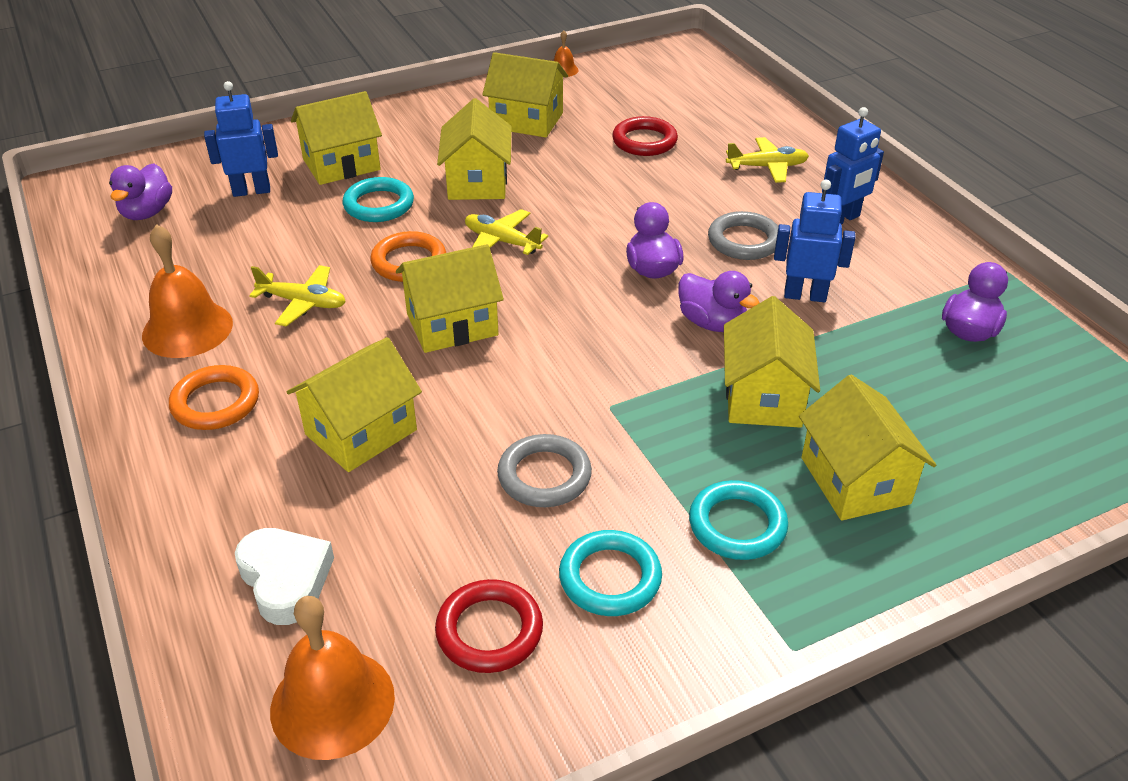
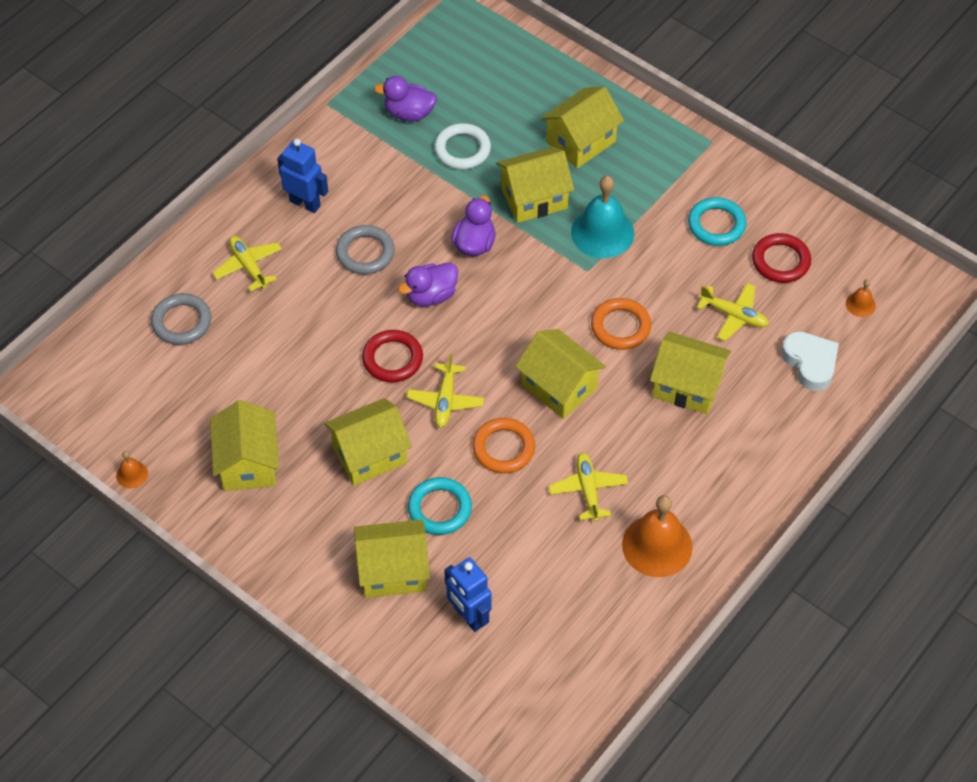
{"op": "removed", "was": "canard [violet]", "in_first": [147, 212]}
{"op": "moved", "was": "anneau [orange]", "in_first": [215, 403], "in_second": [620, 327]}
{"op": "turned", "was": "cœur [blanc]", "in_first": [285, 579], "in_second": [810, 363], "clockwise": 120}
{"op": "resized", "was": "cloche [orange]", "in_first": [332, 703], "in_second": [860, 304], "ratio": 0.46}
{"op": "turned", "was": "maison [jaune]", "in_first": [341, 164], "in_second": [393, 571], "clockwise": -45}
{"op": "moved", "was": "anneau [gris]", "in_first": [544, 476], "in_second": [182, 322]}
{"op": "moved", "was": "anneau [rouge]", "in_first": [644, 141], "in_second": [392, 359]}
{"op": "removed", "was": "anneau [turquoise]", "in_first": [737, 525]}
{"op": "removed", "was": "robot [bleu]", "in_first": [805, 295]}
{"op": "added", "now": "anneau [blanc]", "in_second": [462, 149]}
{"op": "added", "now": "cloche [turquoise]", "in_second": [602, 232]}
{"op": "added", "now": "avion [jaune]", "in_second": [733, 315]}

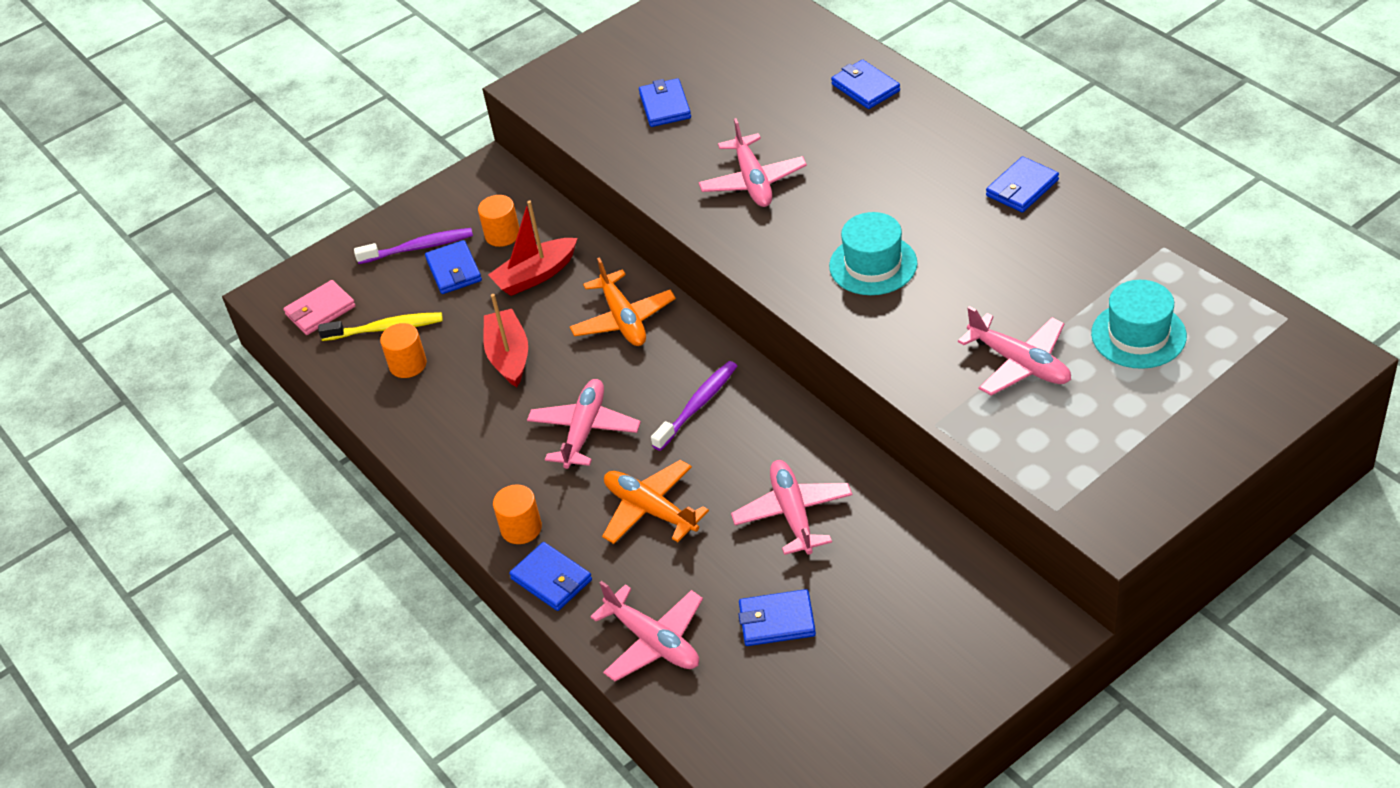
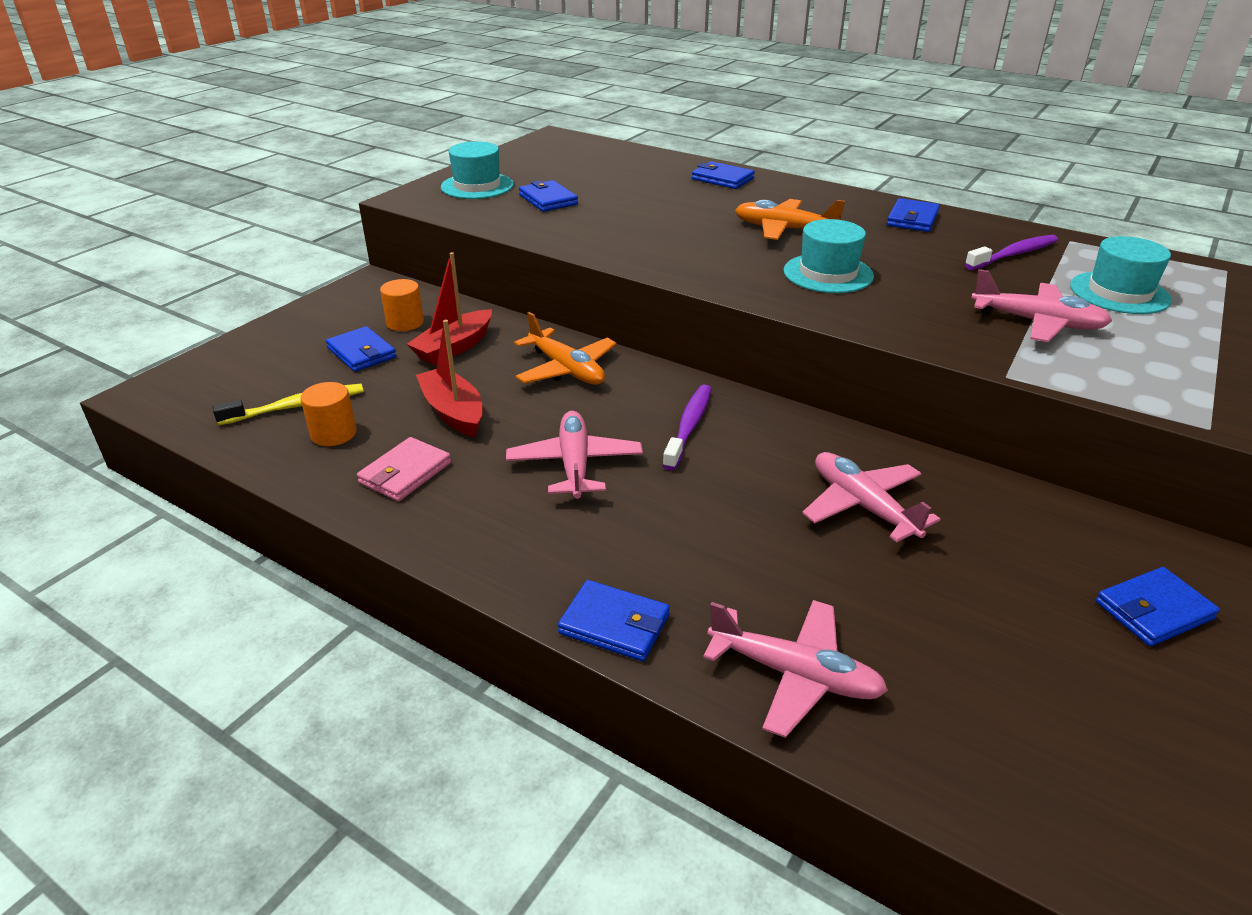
{"op": "moved", "was": "portefeuille [rose]", "in_first": [320, 310], "in_second": [405, 473]}
{"op": "moved", "was": "brosse à dents [violet]", "in_first": [419, 248], "in_second": [1013, 254]}
{"op": "removed", "was": "cylindre [orange]", "in_first": [521, 528]}
{"op": "moved", "was": "avion [orange]", "in_first": [651, 510], "in_second": [784, 229]}
{"op": "removed", "was": "avion [rose]", "in_first": [753, 181]}
{"op": "moved", "was": "portefeuille [bleu]", "in_first": [777, 621], "in_second": [1153, 610]}
{"op": "added", "now": "chapeau [turquoise]", "in_second": [477, 186]}

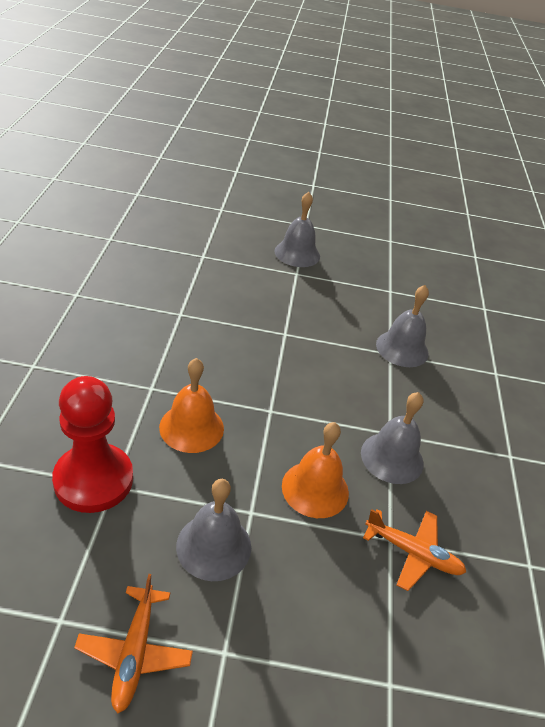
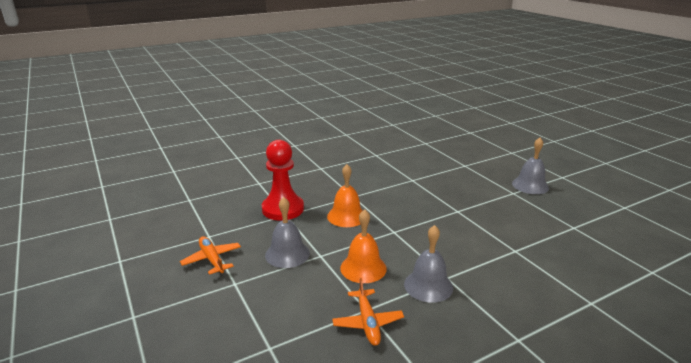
{"op": "turned", "was": "avion [orange]", "in_first": [134, 652], "in_second": [212, 259], "clockwise": 90}
{"op": "removed", "was": "cloche [gris]", "in_first": [402, 348]}

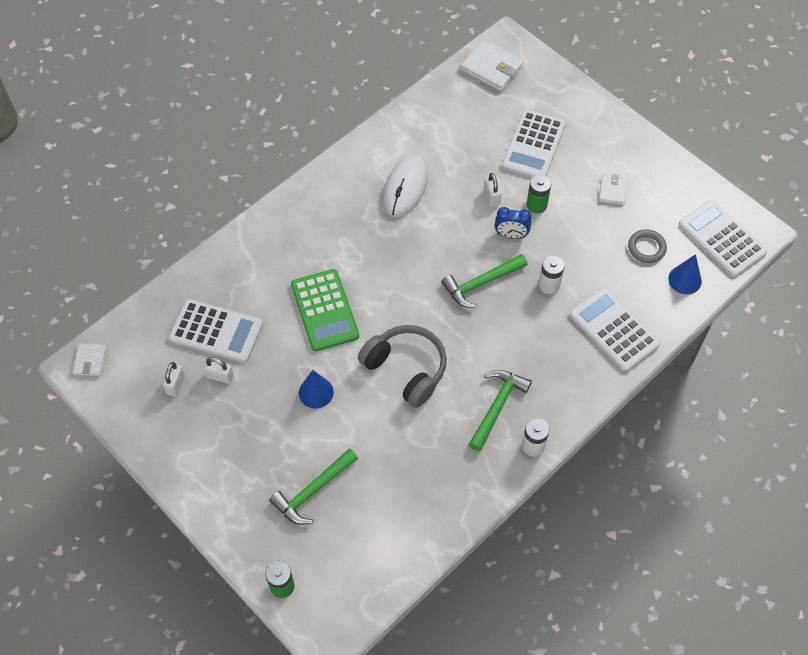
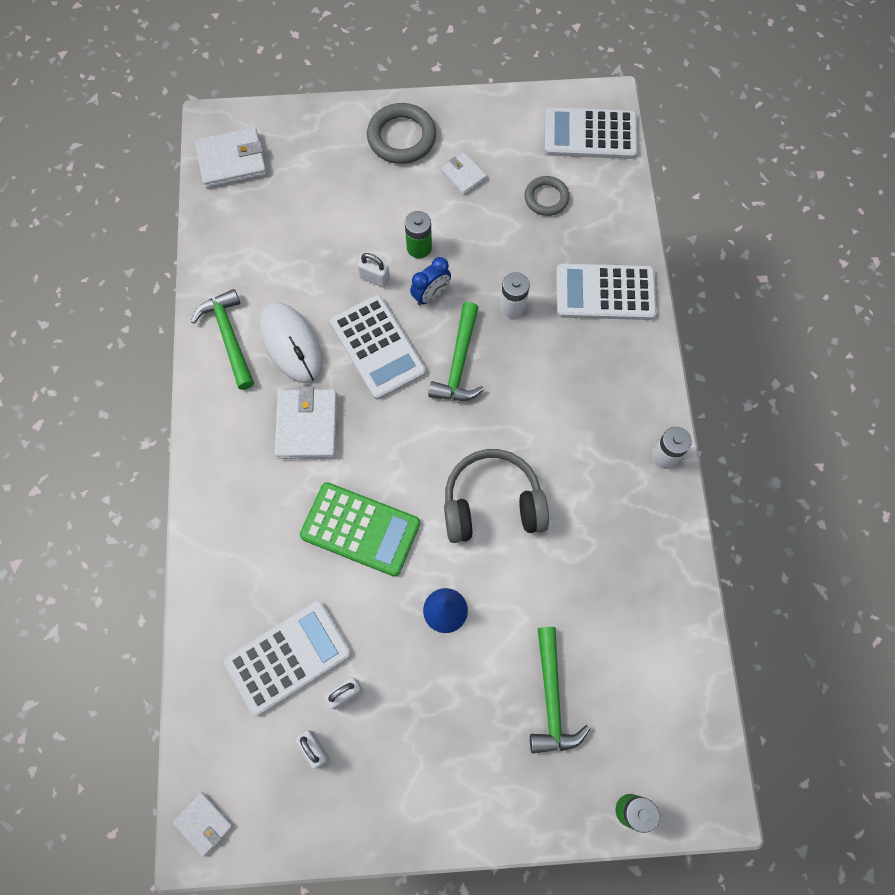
{"op": "moved", "was": "marteau [vert]", "in_first": [497, 406], "in_second": [229, 337]}
{"op": "moved", "was": "calculatrice [blanc]", "in_first": [533, 145], "in_second": [377, 347]}
{"op": "removed", "was": "cône [bleu]", "in_first": [685, 280]}
{"op": "added", "now": "portefeuille [blanc]", "in_second": [307, 425]}
{"op": "added", "now": "anneau [gris]", "in_second": [401, 137]}

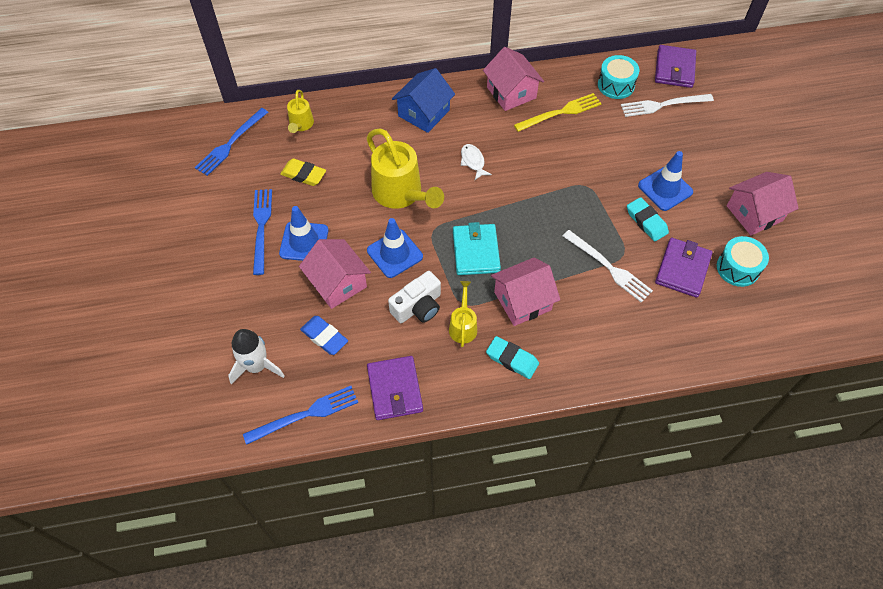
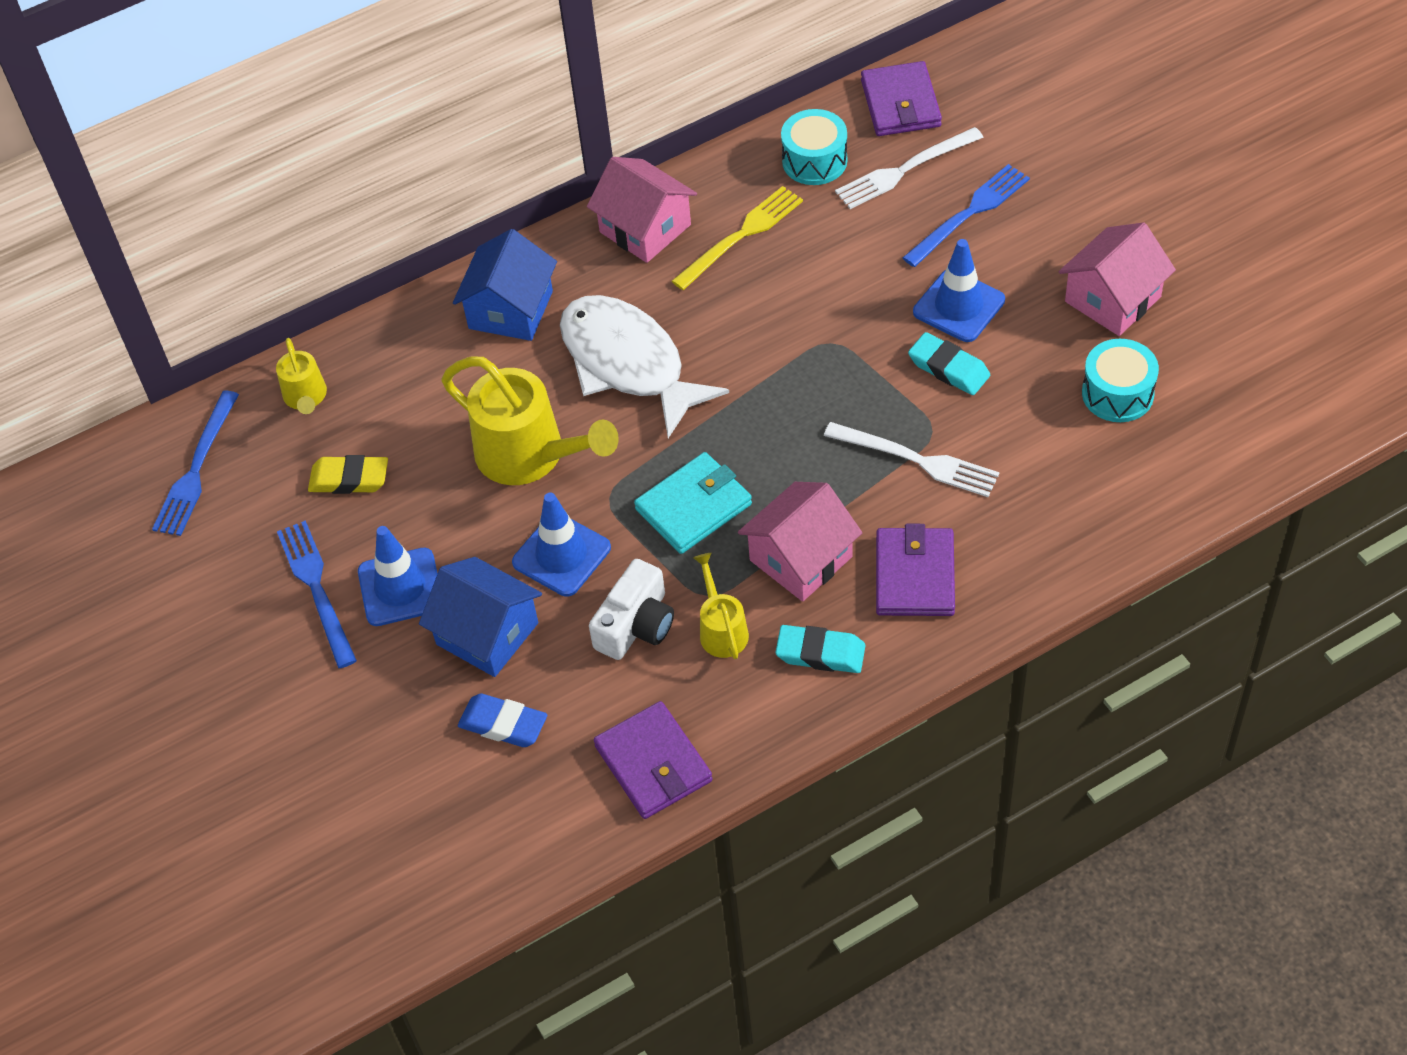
{"op": "removed", "was": "fusée [blanc]", "in_first": [257, 366]}
{"op": "moved", "was": "fourchette [bleu]", "in_first": [305, 414], "in_second": [969, 213]}
{"op": "recoloured", "was": "maison [rose]", "now": "maison [bleu]", "in_first": [338, 283], "in_second": [487, 633]}
{"op": "turned", "was": "portefeuille [turquoise]", "in_first": [476, 251], "in_second": [693, 507], "clockwise": 75}
{"op": "resized", "was": "poisson [blanc]", "in_first": [473, 161], "in_second": [628, 364], "ratio": 2.48}
{"op": "moved", "was": "portefeuille [violet]", "in_first": [682, 269], "in_second": [915, 576]}

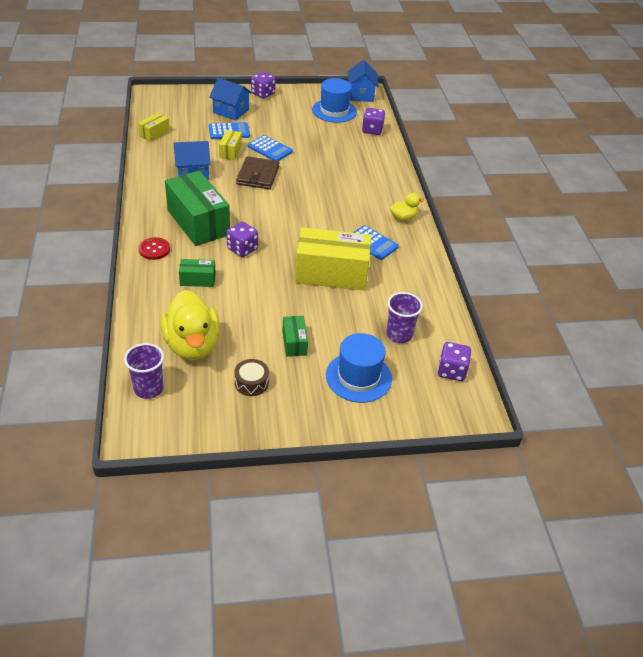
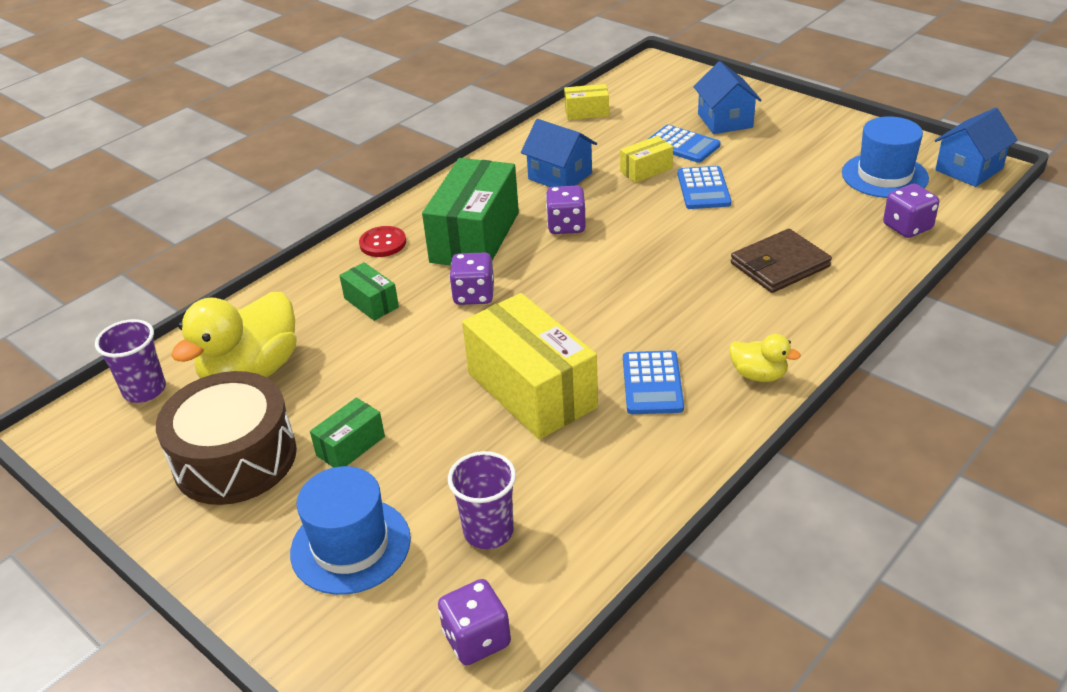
{"op": "resized", "was": "tambour [marron]", "in_first": [251, 383], "in_second": [235, 458], "ratio": 2.22}
{"op": "moved", "was": "portefeuille [marron]", "in_first": [258, 175], "in_second": [779, 265]}
{"op": "moved", "was": "dé [violet]", "in_first": [263, 94], "in_second": [566, 226]}

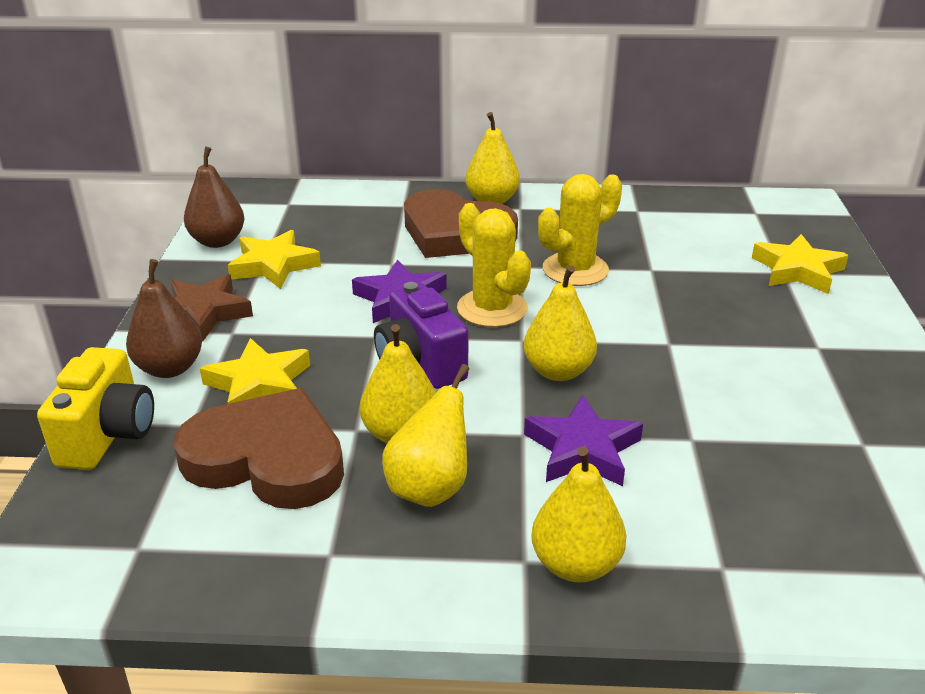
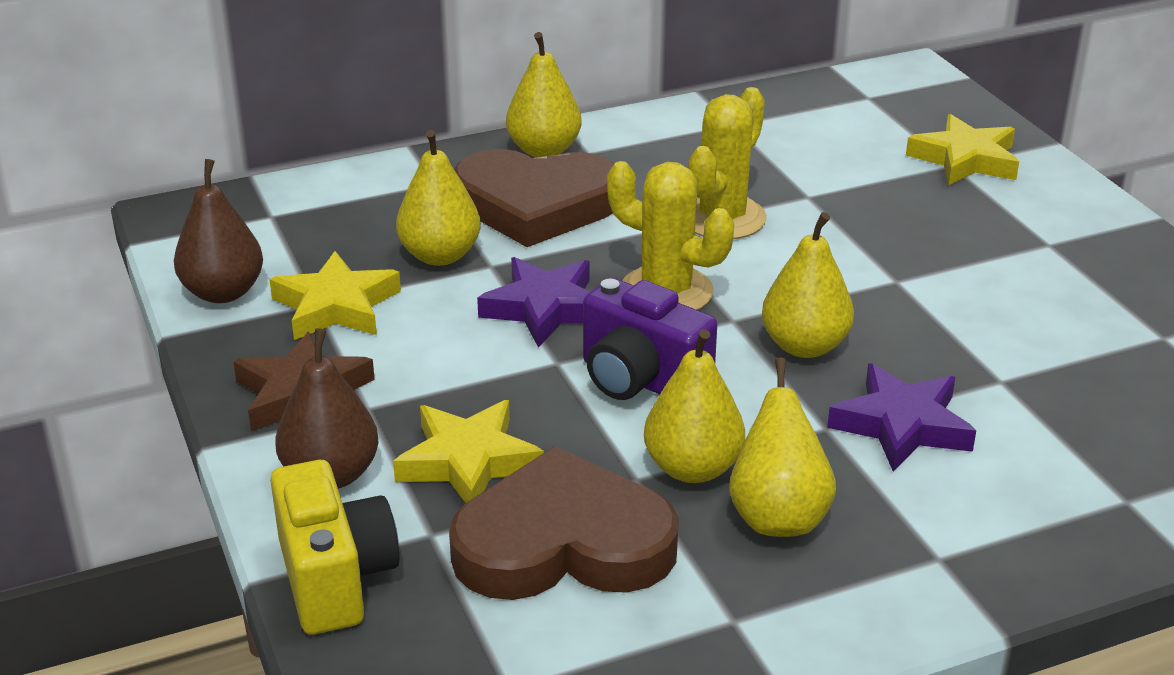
{"op": "moved", "was": "poire [jaune]", "in_first": [575, 564], "in_second": [440, 255]}

